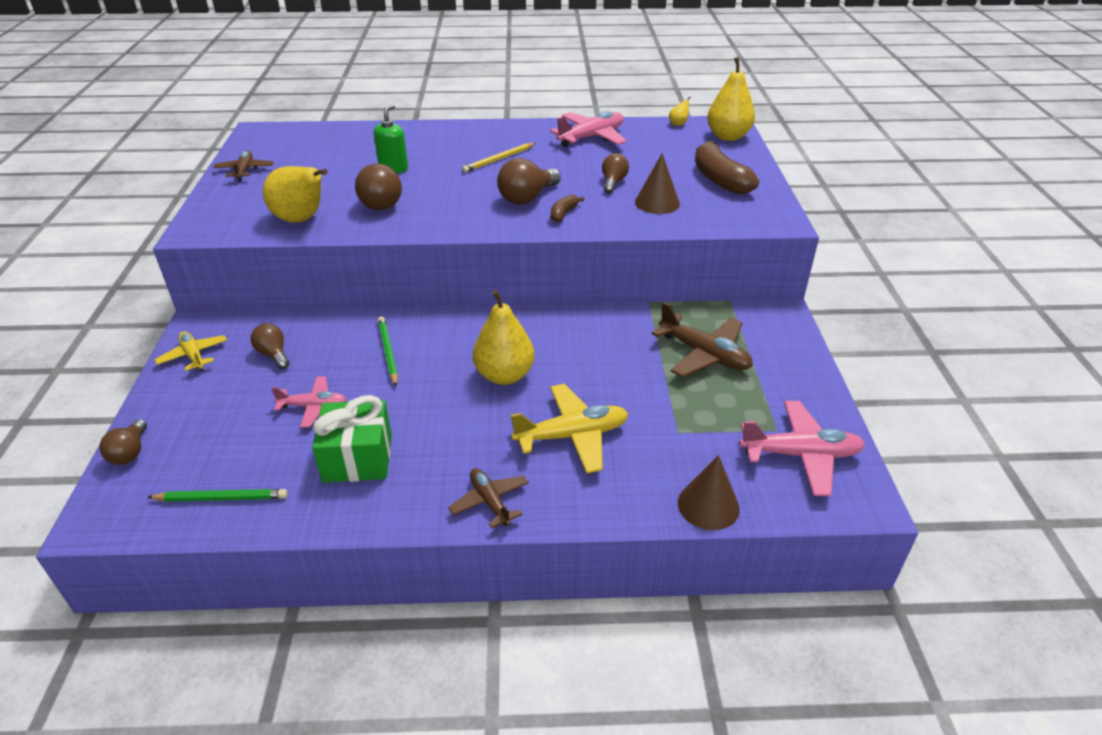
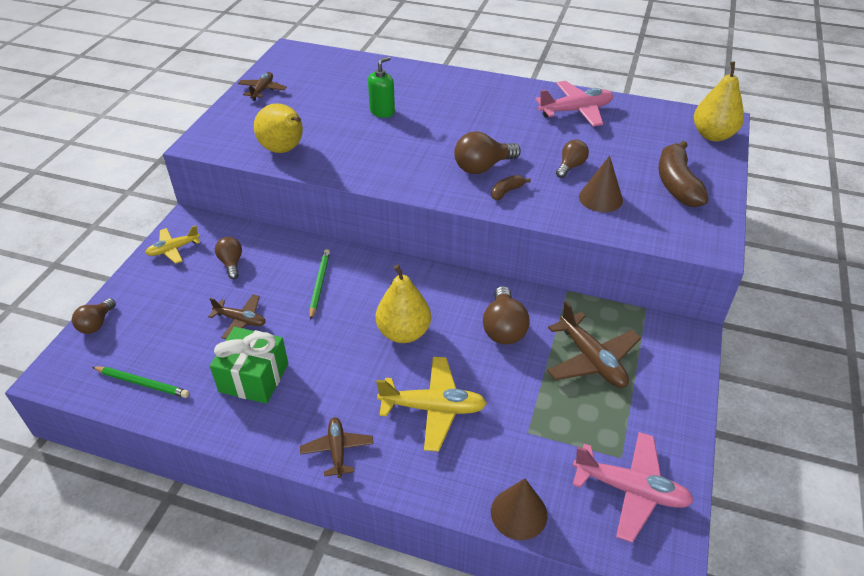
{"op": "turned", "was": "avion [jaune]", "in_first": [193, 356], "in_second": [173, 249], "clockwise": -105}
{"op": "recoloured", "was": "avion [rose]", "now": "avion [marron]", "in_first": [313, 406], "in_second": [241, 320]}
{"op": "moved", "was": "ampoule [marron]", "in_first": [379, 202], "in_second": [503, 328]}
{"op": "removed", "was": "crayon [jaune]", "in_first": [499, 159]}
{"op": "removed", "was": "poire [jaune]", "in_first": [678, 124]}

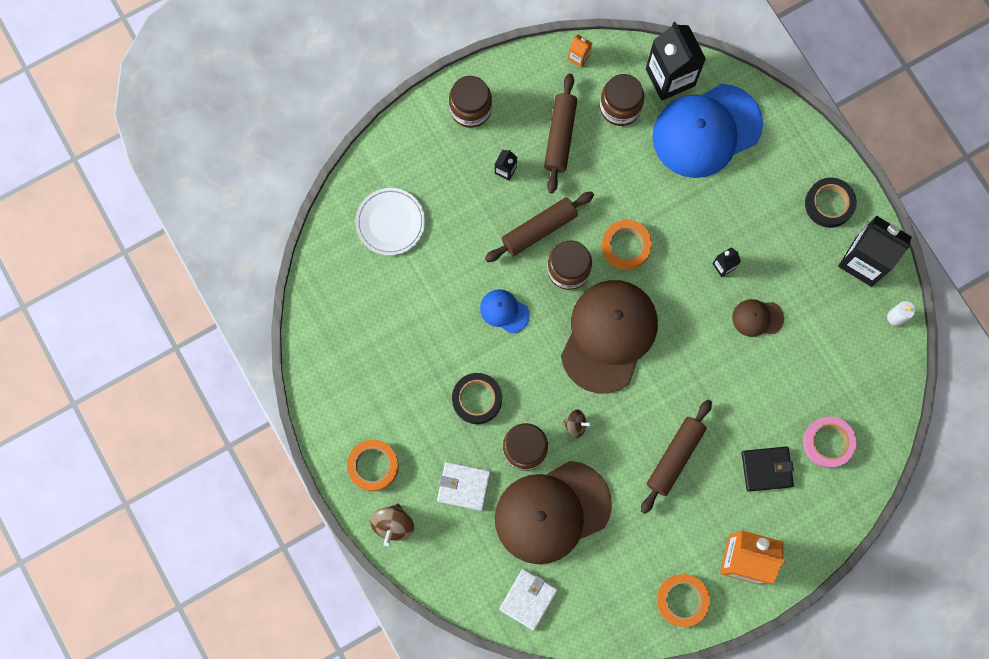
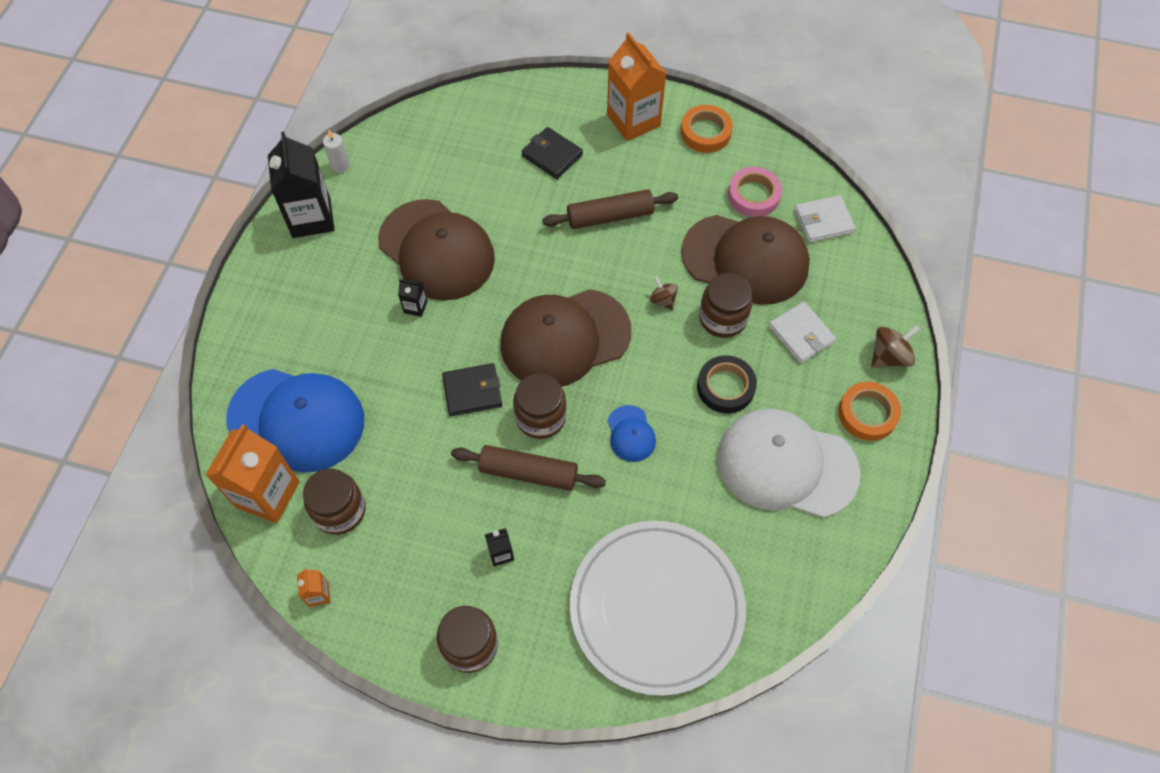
{"op": "resized", "was": "assiette [blanc]", "in_first": [390, 222], "in_second": [656, 608], "ratio": 1.91}
{"op": "removed", "was": "rouleau à pâtisserie [marron]", "in_first": [560, 136]}
{"op": "replaced", "was": "ruban adhésif [orange]", "now": "portefeuille [noir]", "in_first": [626, 246], "in_second": [472, 391]}
{"op": "recoloured", "was": "brique de lait [noir]", "now": "brique de lait [orange]", "in_first": [670, 77], "in_second": [267, 494]}
{"op": "resized", "was": "casquette [marron]", "in_first": [757, 318], "in_second": [436, 250], "ratio": 2.27}
{"op": "moved", "was": "ruban adhésif [rose]", "in_first": [828, 443], "in_second": [753, 195]}
{"op": "removed", "was": "ruban adhésif [noir]", "in_first": [829, 204]}
{"op": "added", "now": "casquette [blanc]", "in_second": [786, 465]}

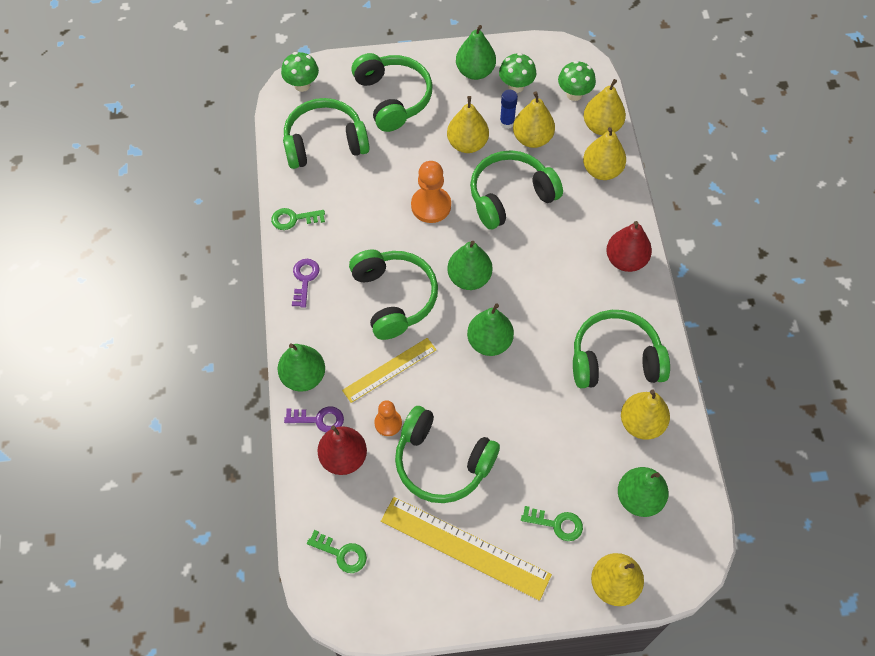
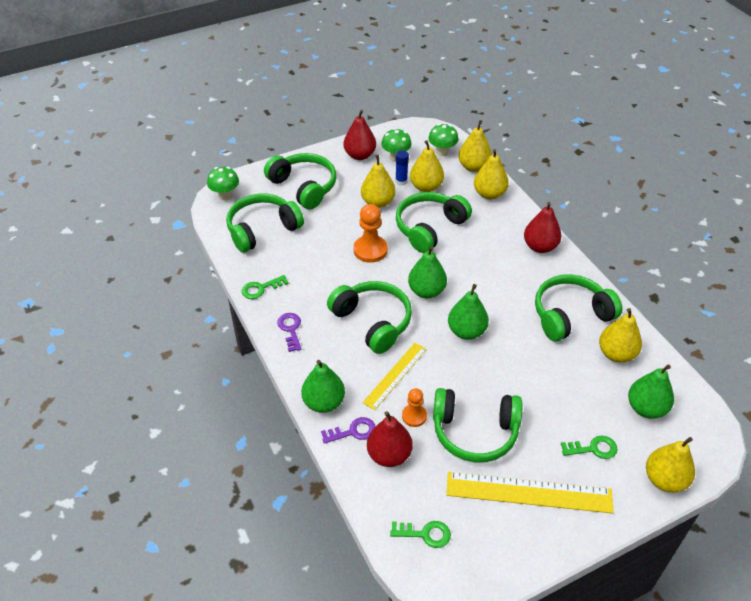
{"op": "recoloured", "was": "poire [vert]", "now": "poire [rouge]", "in_first": [475, 71], "in_second": [360, 155]}

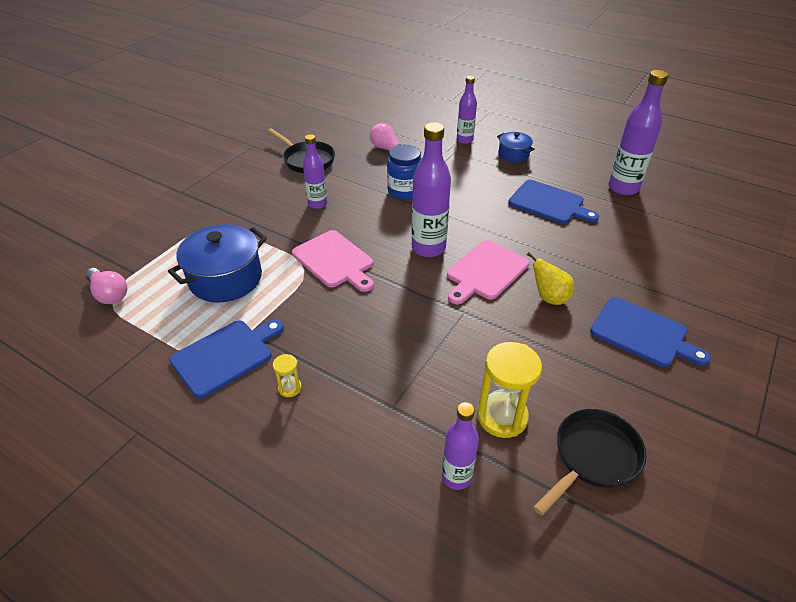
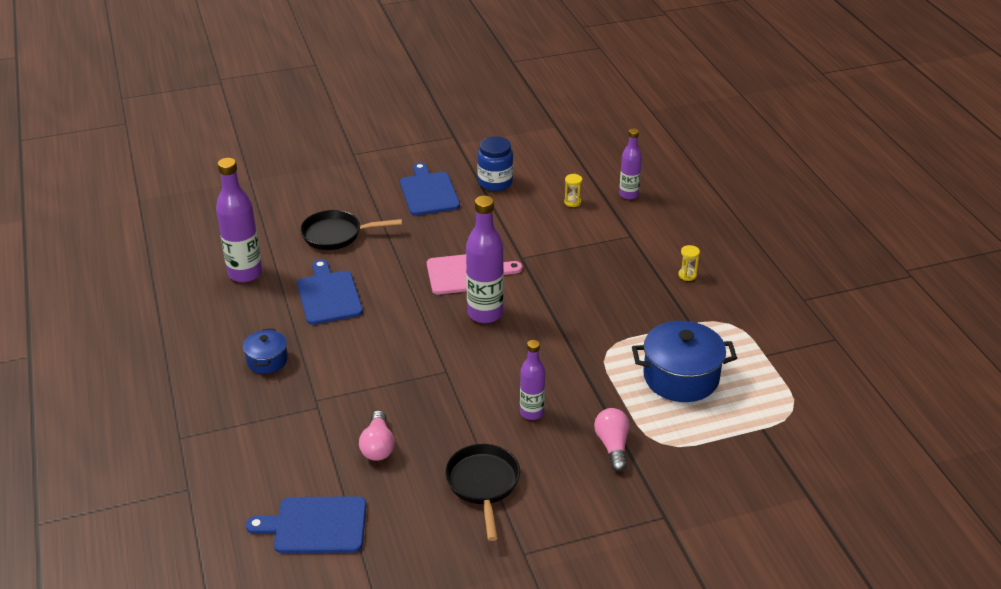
{"op": "moved", "was": "ampoule [rose]", "in_first": [109, 294], "in_second": [612, 446]}
{"op": "moved", "was": "planche à découper [bleu]", "in_first": [225, 355], "in_second": [315, 525]}
{"op": "removed", "was": "planche à découper [rose]", "in_first": [334, 261]}
{"op": "moved", "was": "bocal [bleu]", "in_first": [404, 191], "in_second": [495, 182]}
{"op": "removed", "was": "bouteille [violet]", "in_first": [464, 140]}
{"op": "resized", "was": "sablier [jaune]", "in_first": [502, 417], "in_second": [572, 202], "ratio": 0.48}
{"op": "removed", "was": "poire [jaune]", "in_first": [549, 298]}
{"op": "moved", "was": "poêle [noir]", "in_first": [593, 457], "in_second": [336, 235]}

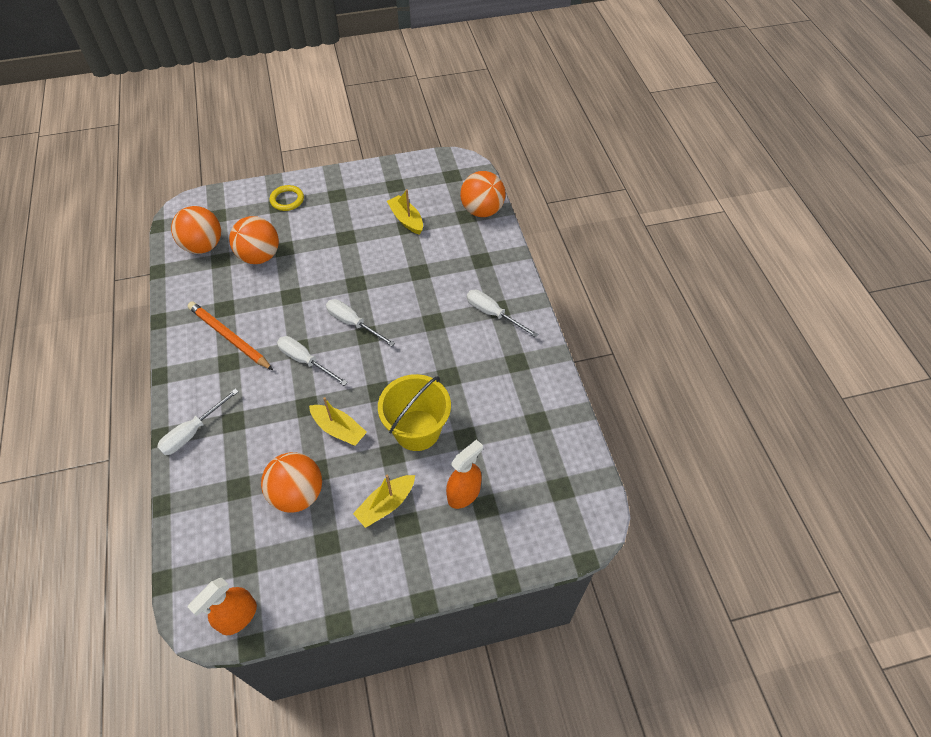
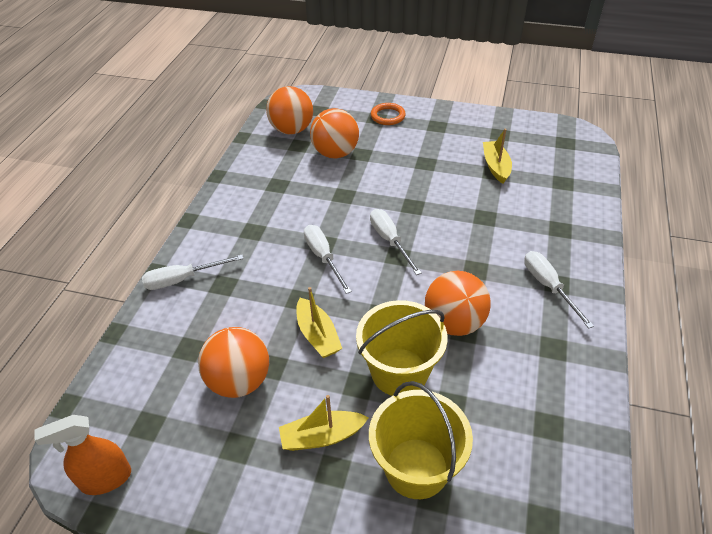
{"op": "removed", "was": "crayon [orange]", "in_first": [229, 337]}
{"op": "recoloured", "was": "anneau [jaune]", "now": "anneau [orange]", "in_first": [287, 200], "in_second": [388, 116]}
{"op": "replaced", "was": "vaporisateur [orange]", "now": "seau [jaune]", "in_first": [464, 494], "in_second": [416, 468]}
{"op": "moved", "was": "balle [orange]", "in_first": [482, 210], "in_second": [454, 323]}

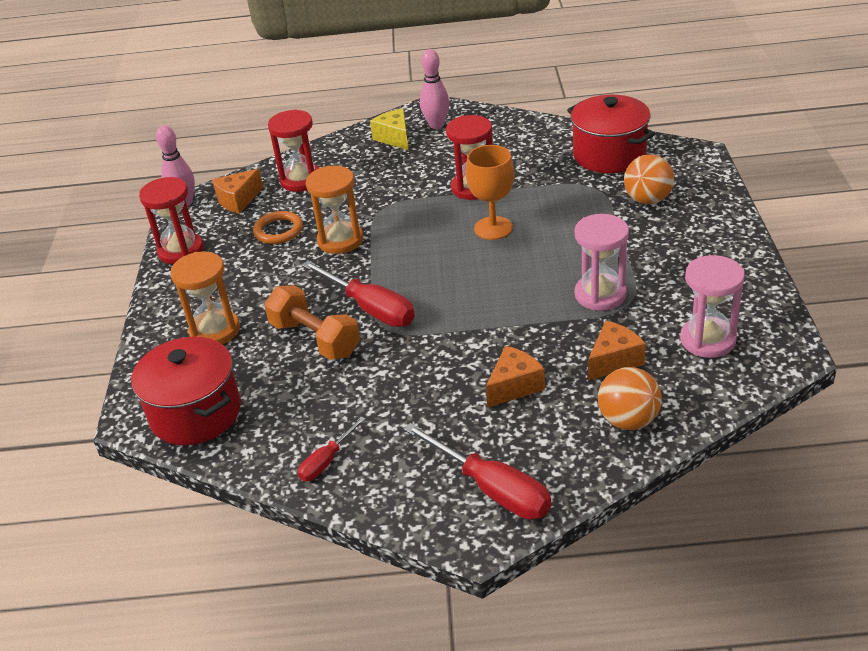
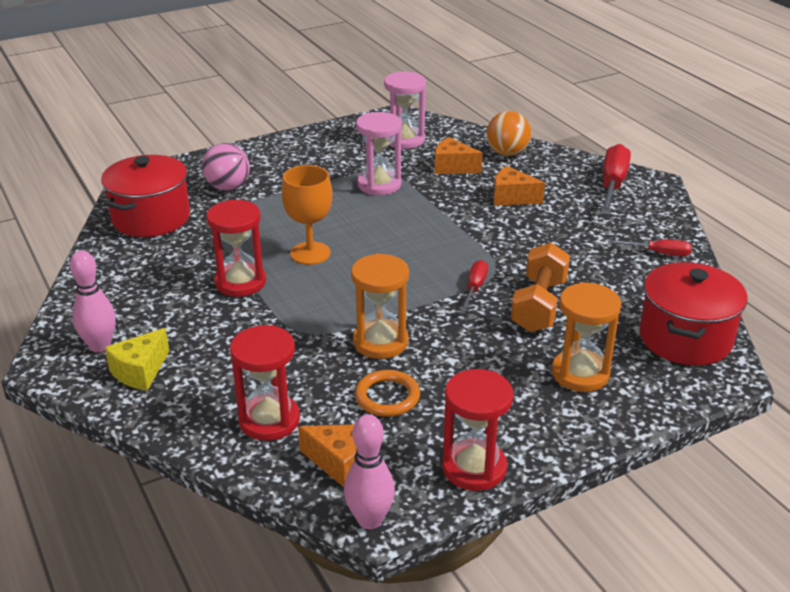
{"op": "resized", "was": "tournevis [rouge]", "in_first": [370, 308], "in_second": [474, 287], "ratio": 0.55}
{"op": "recoloured", "was": "balle [orange]", "now": "balle [rose]", "in_first": [647, 199], "in_second": [228, 187]}

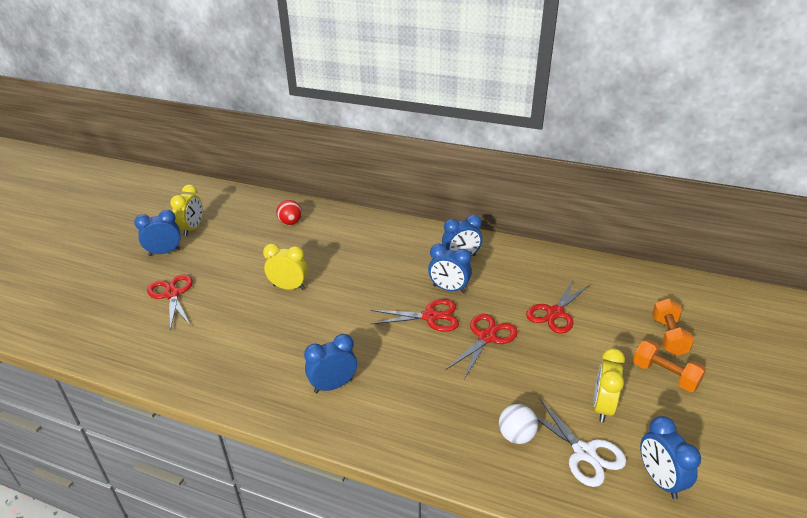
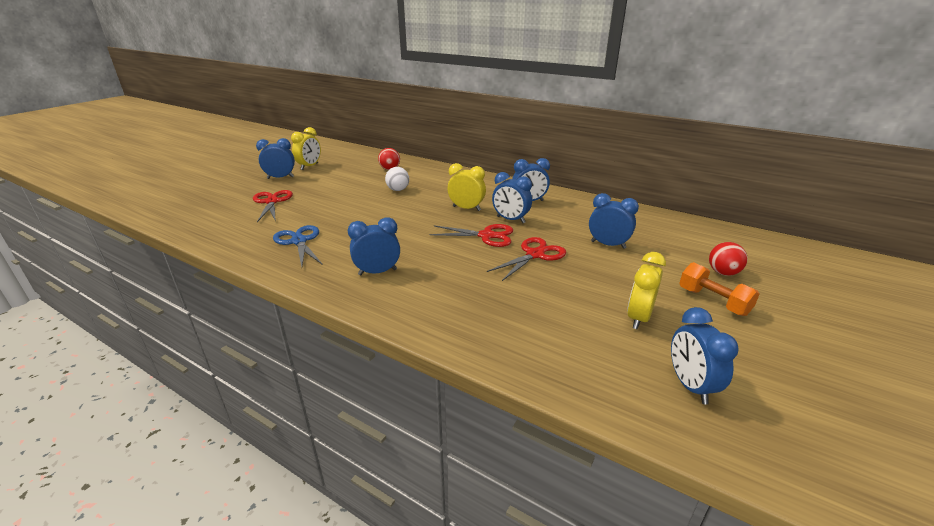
{"op": "moved", "was": "réveil [jaune]", "in_first": [289, 287], "in_second": [466, 208]}
{"op": "moved", "was": "balle [blanc]", "in_first": [516, 436], "in_second": [398, 190]}
{"op": "replaced", "was": "ciseaux [rouge]", "now": "réveil [bleu]", "in_first": [555, 313], "in_second": [608, 245]}
{"op": "removed", "was": "ciseaux [blanc]", "in_first": [584, 452]}
{"op": "replaced", "was": "haltère [orange]", "now": "balle [rouge]", "in_first": [668, 336], "in_second": [723, 273]}
{"op": "added", "now": "ciseaux [bleu]", "in_second": [299, 241]}

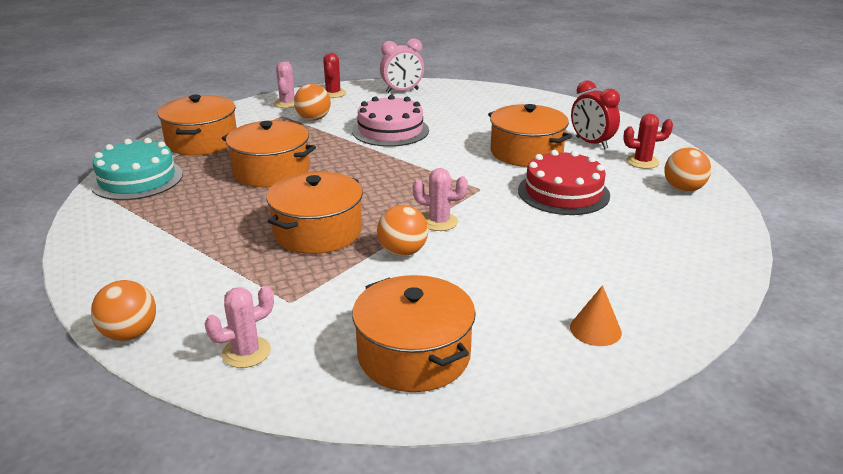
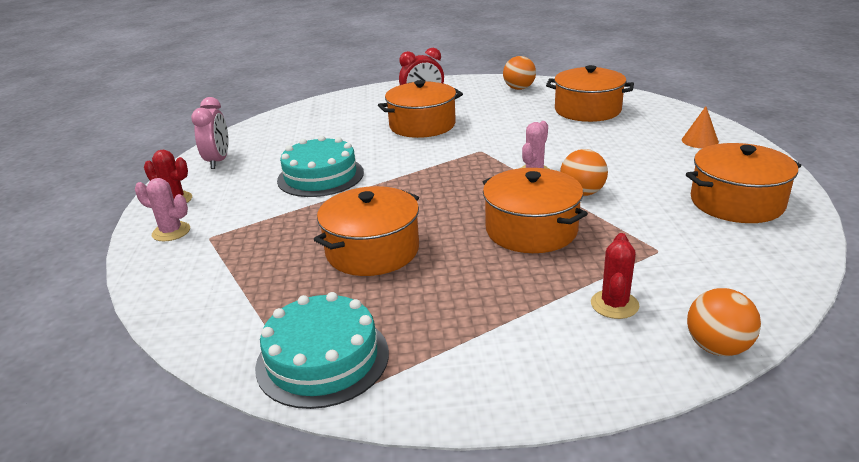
{"op": "moved", "was": "marmite [orange]", "in_first": [202, 142], "in_second": [587, 110]}
{"op": "removed", "was": "cactus [rose]", "in_first": [246, 352]}
{"op": "removed", "was": "balle [orange]", "in_first": [313, 119]}
{"op": "recoloured", "was": "gâteau [rose]", "now": "gâteau [turquoise]", "in_first": [390, 130], "in_second": [320, 176]}
{"op": "removed", "was": "gâteau [rouge]", "in_first": [563, 192]}
{"op": "moved", "was": "cactus [rouge]", "in_first": [642, 162], "in_second": [614, 304]}

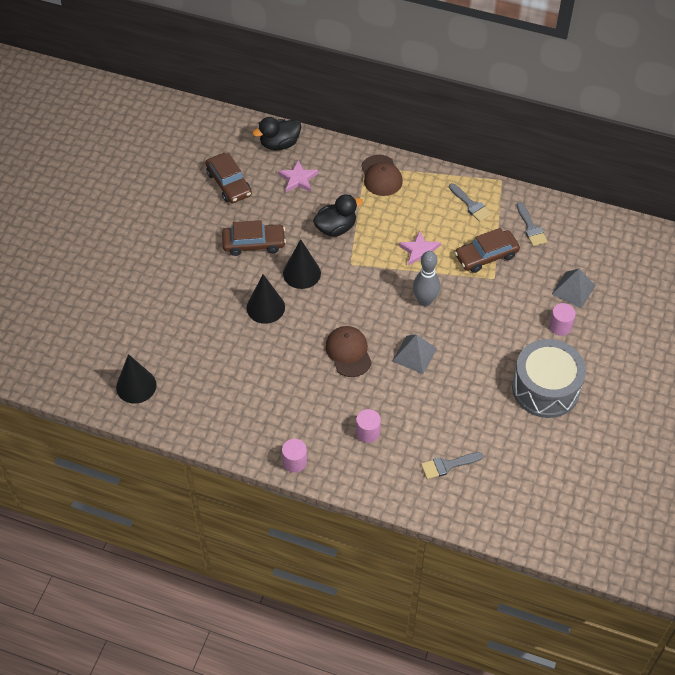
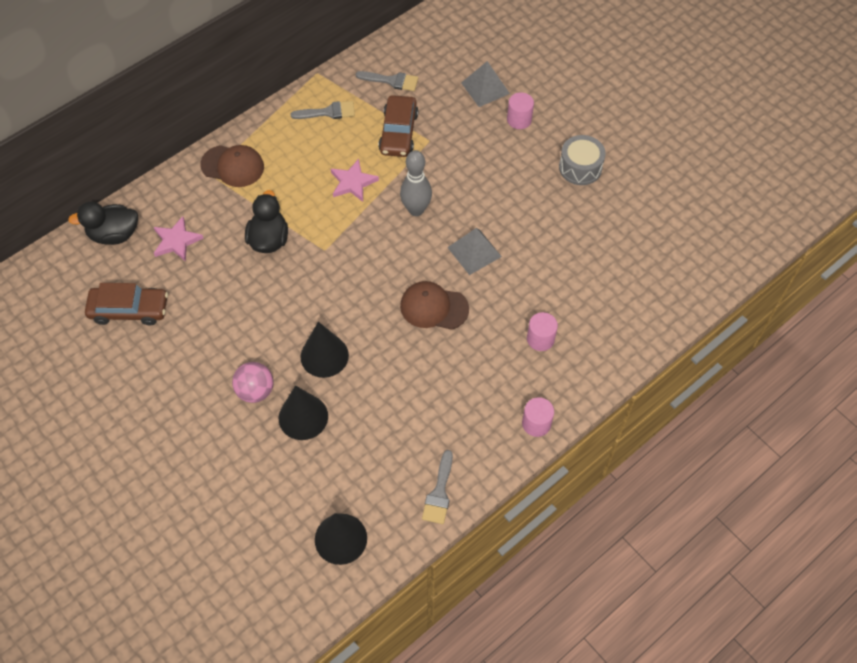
{"op": "removed", "was": "voiture [marron]", "in_first": [254, 243]}
{"op": "turned", "was": "canard [noir]", "in_first": [279, 144], "in_second": [114, 234], "clockwise": 75}
{"op": "moved", "was": "cône [noir]", "in_first": [301, 273], "in_second": [303, 417]}
{"op": "moved", "was": "pinceau [gris]", "in_first": [447, 465], "in_second": [439, 493]}
{"op": "resized", "was": "tambour [gris]", "in_first": [545, 388], "in_second": [580, 167], "ratio": 0.59}
{"op": "added", "now": "balle [rose]", "in_second": [255, 391]}

